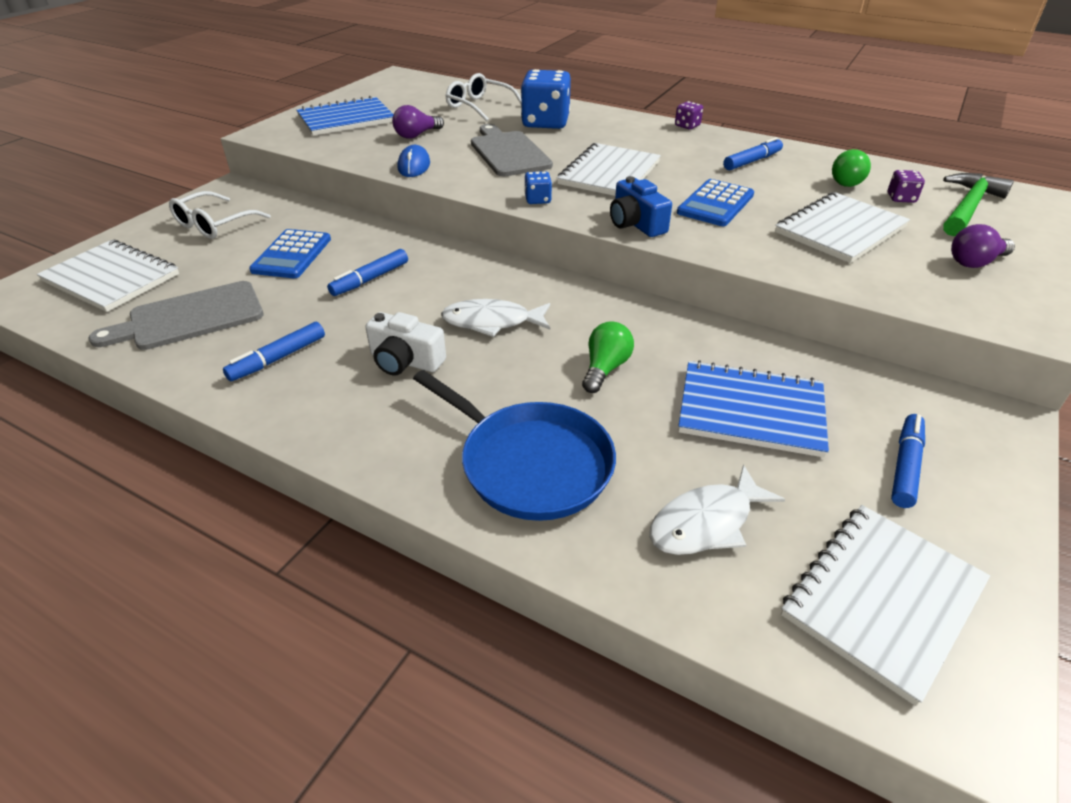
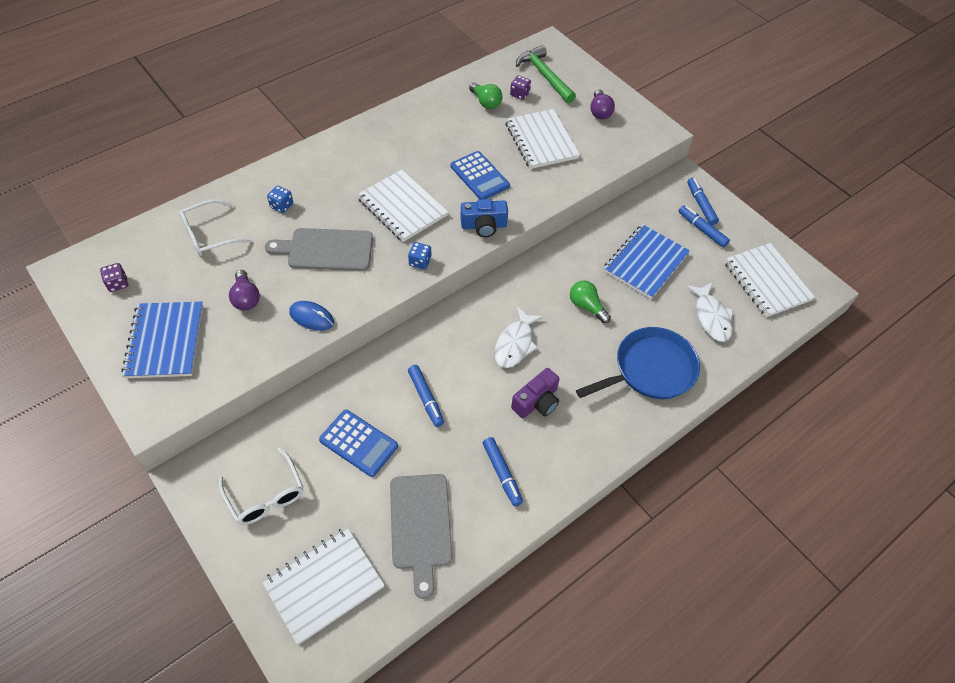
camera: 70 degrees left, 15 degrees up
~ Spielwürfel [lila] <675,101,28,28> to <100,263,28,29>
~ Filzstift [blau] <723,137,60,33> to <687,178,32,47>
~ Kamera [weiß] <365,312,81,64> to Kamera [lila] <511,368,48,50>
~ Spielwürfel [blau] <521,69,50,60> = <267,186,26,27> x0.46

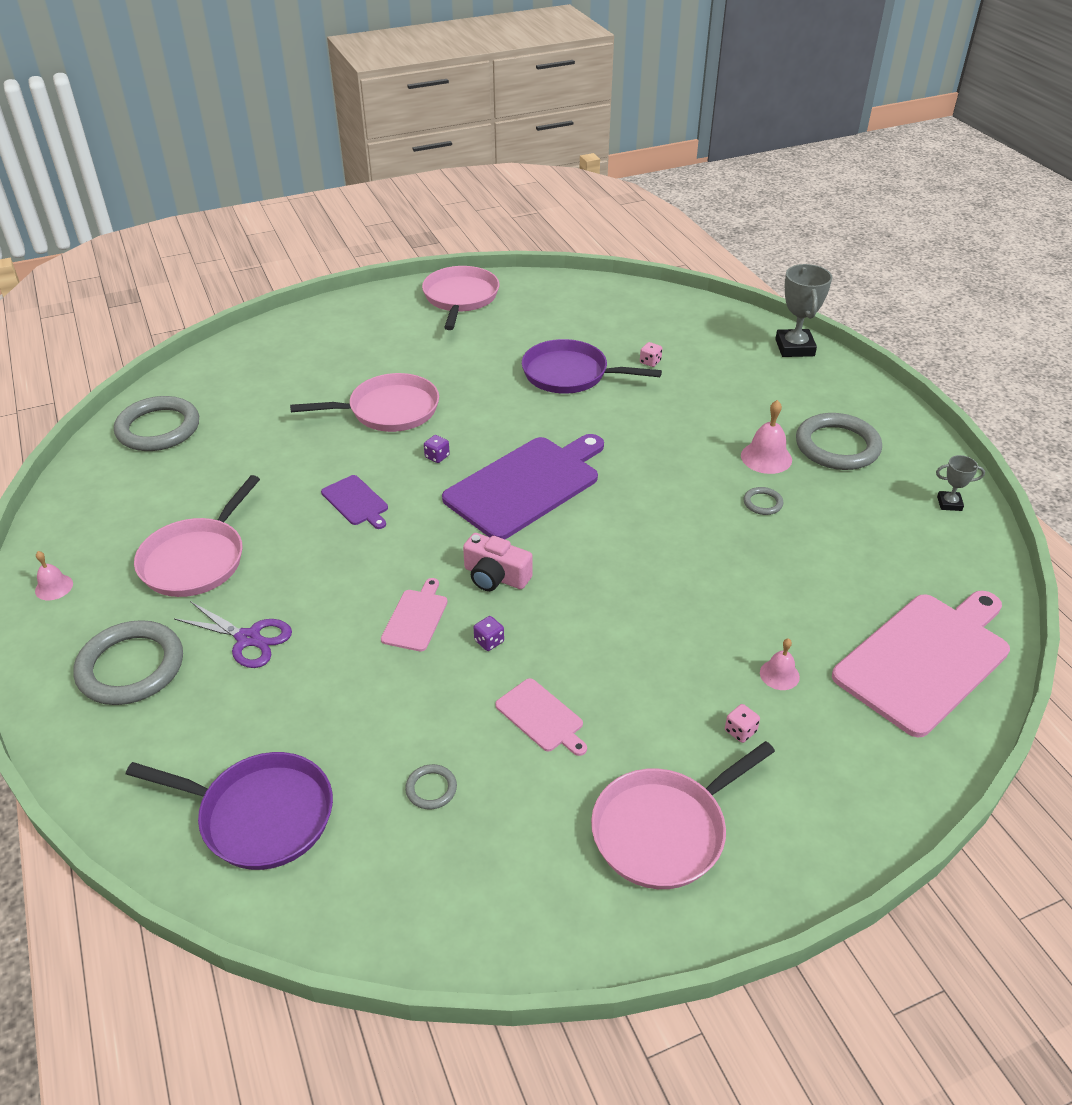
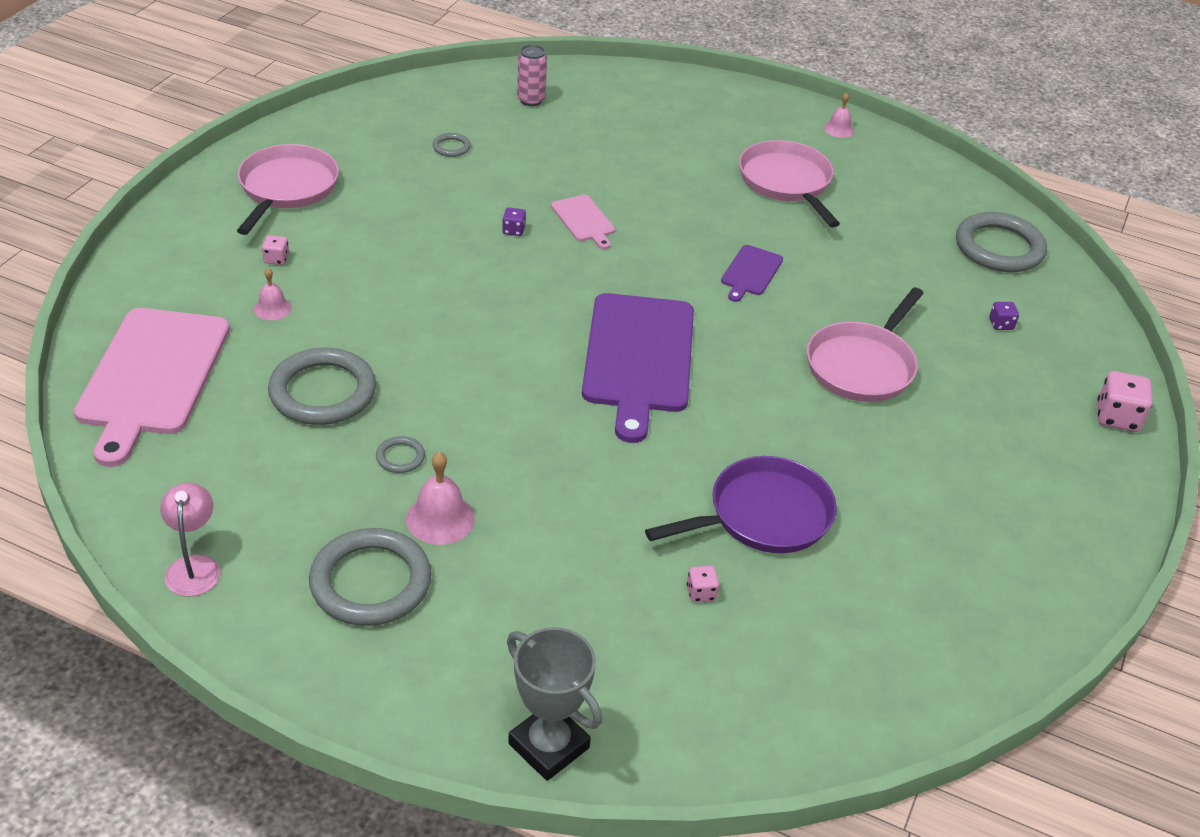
camera: 135 degrees right, 0 degrees up
- Schere [lila] <174,601,118,67>
- Pfanne [rosa] <422,266,77,64>
- Kamera [rosa] <463,533,70,58>
- Schneidebrett [rosa] <495,678,92,78>
+ Spielwürfel [rosa] <1097,371,56,61>
~ Ring [grau] <73,620,110,85> to <268,347,108,78>
~ Spielwürfel [lila] <424,435,26,28> to <989,302,30,28>
~ Pfanne [lila] <126,752,207,118> to Dose [rosa] <517,45,30,61>
~ Pokal [grau] <936,455,49,56> to Lampe [rosa] <160,482,61,115>
~ Schneidebrett [lila] <321,475,67,54> = <721,245,62,57> 75 degrees counterclockwise

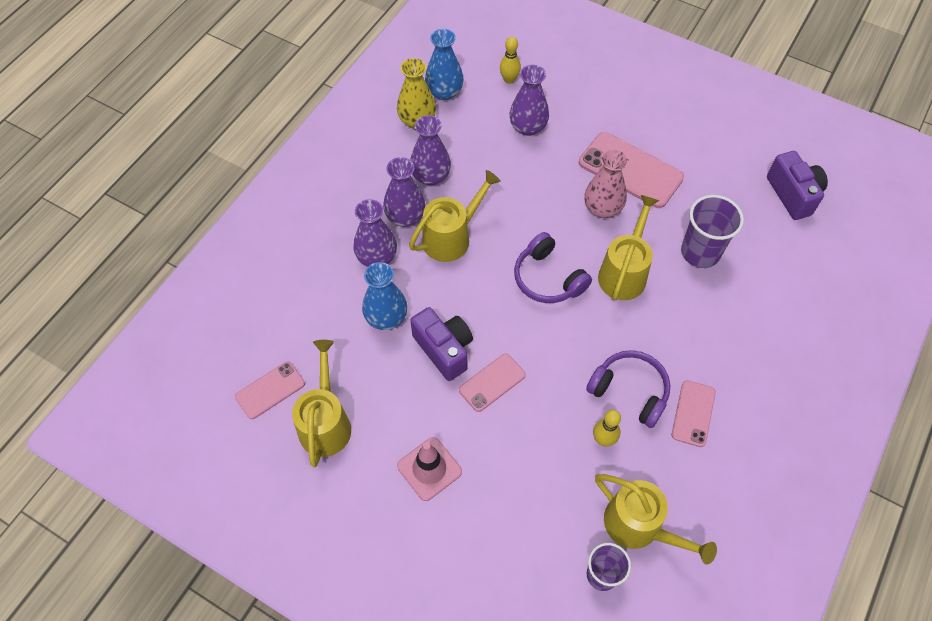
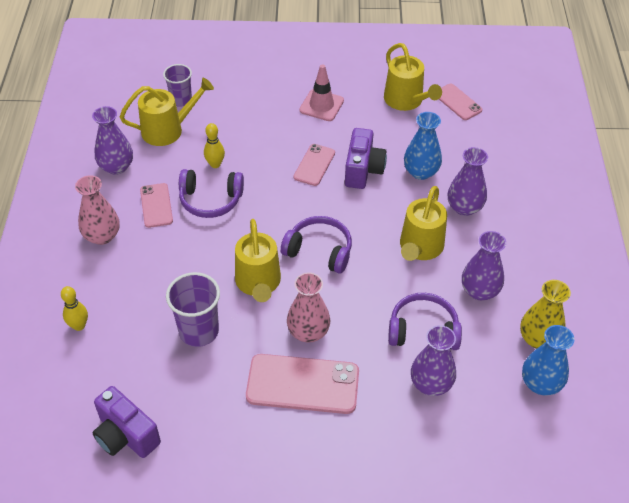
camera: 150 degrees right, 10 degrees down
+ Vase [rosa] <75,175,45,70>
+ Kopfhörer [lila] <388,293,74,57>
~ Vase [lila] <383,157,43,70> to <92,106,41,69>
~ Bowlingkegel [gelb] <500,37,21,47> to <61,286,27,45>
~ Handy [rosa] <235,361,70,58> = <439,84,43,36> 60 degrees counterclockwise
~ Kamera [lila] <411,307,62,74> = <345,128,42,61> 105 degrees counterclockwise
~ Gießkanne [gelb] <595,474,122,91> = <120,78,94,68> 150 degrees clockwise

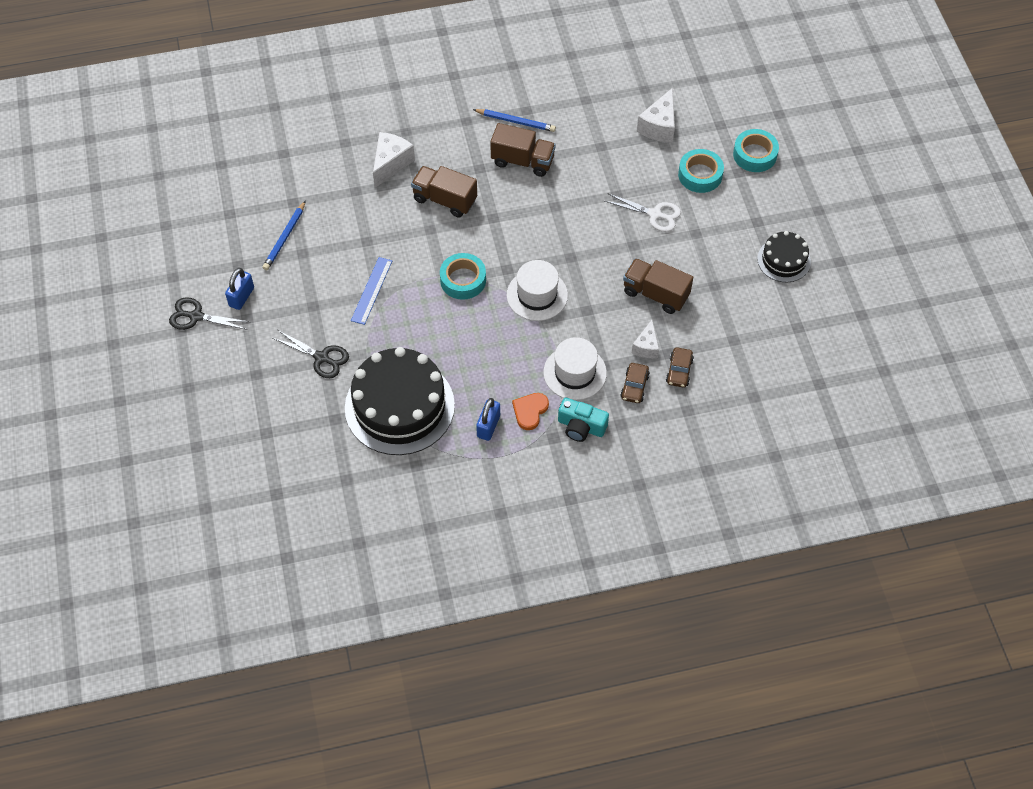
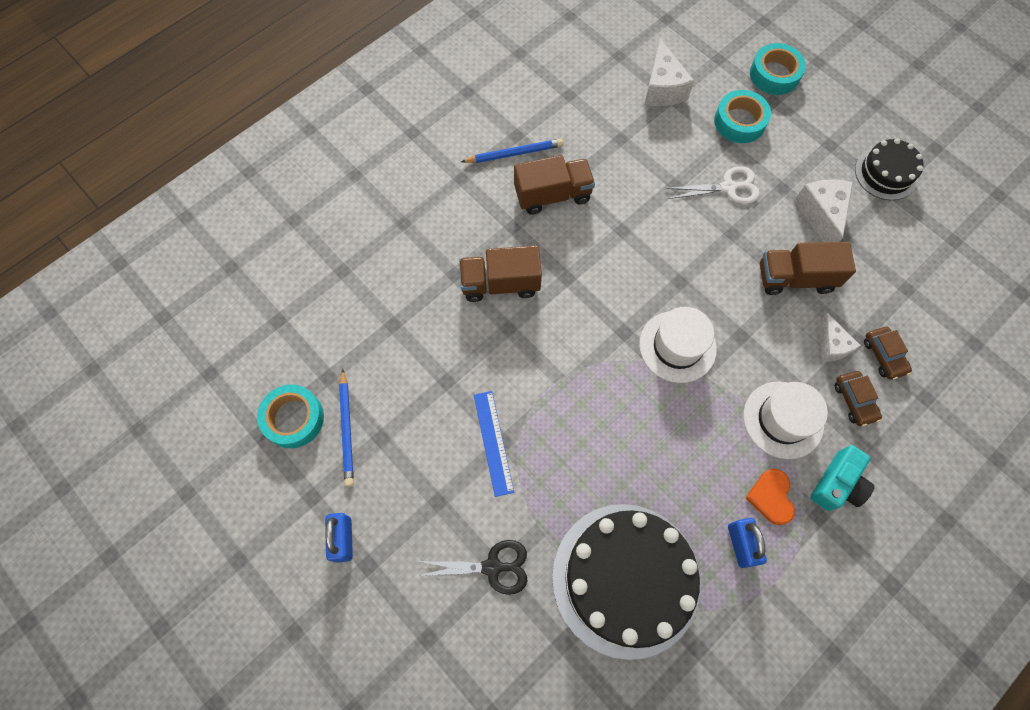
camera: 30 degrees left, 10 degrees up
- Schere [schwarz] <169,297,80,33>
~ Käse [weiß] <373,132,42,56> to <794,179,59,63>
~ Klebeband [türkis] <440,253,46,47> to <257,384,67,64>
~ Kamera [türkis] <558,398,51,44> = <810,445,65,66> 45 degrees counterclockwise

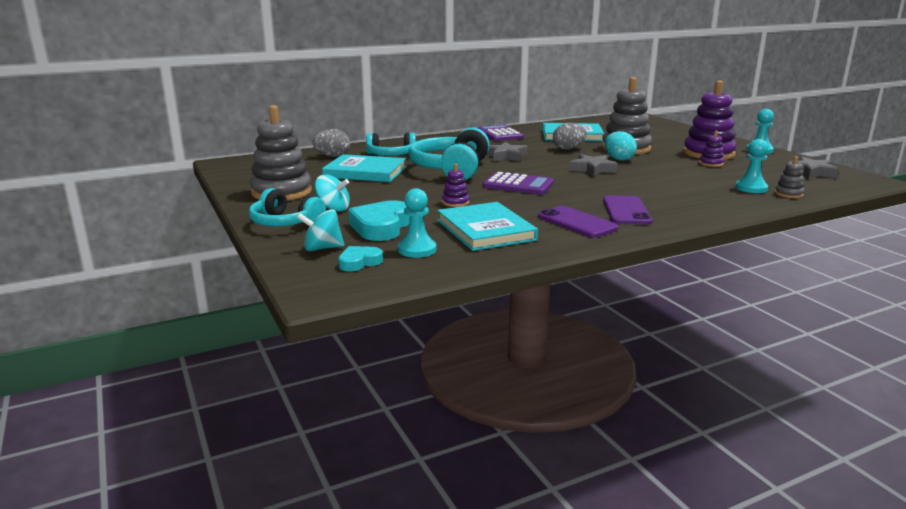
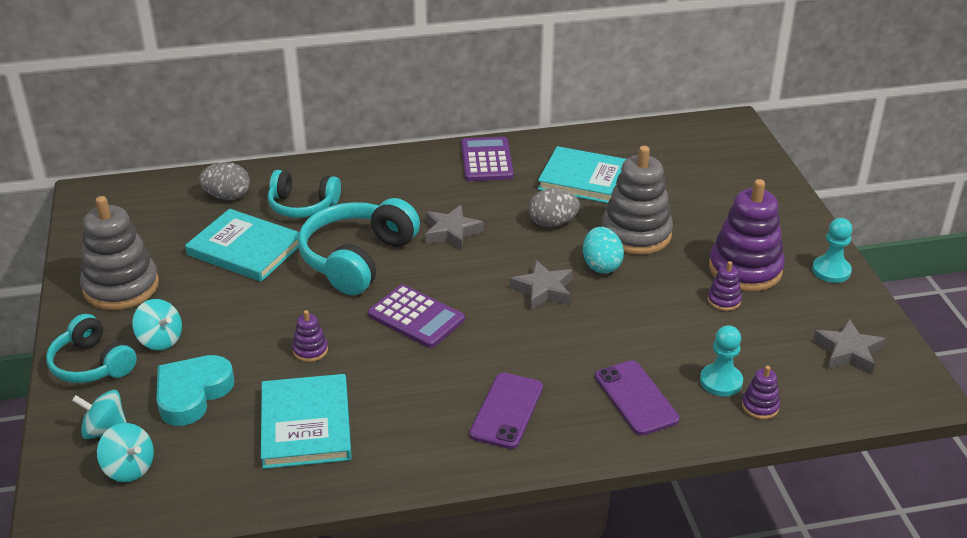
camera: 15 degrees right, 15 degrees up
- Bauer [türkis] <398,188,38,70>
~ Handy [lila] <538,206,81,32> to <595,360,85,75>
~ Herz [türkis] <338,246,45,25> to Kreisel [türkis] <97,423,57,59>
~ Stapelspielzeug [grau] <775,156,29,42> to Stapelspielzeug [lila] <742,366,38,53>

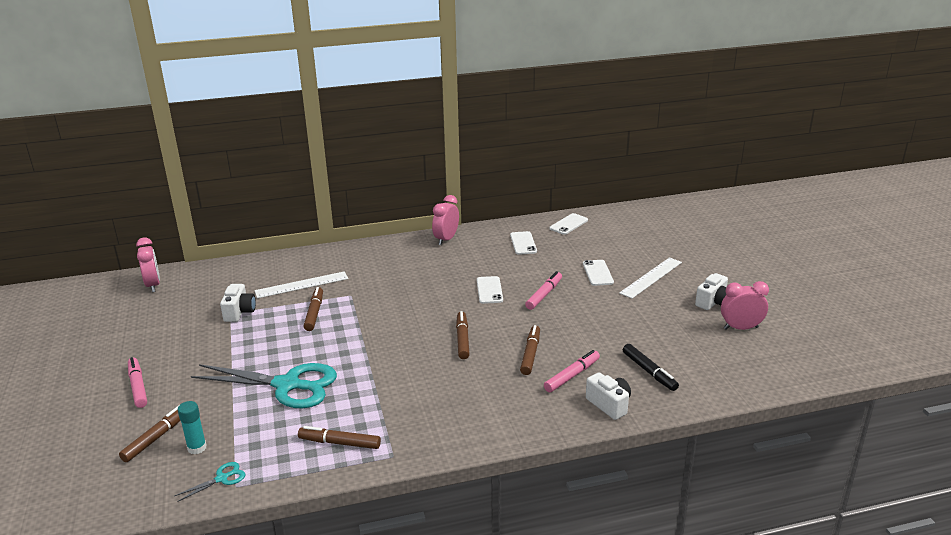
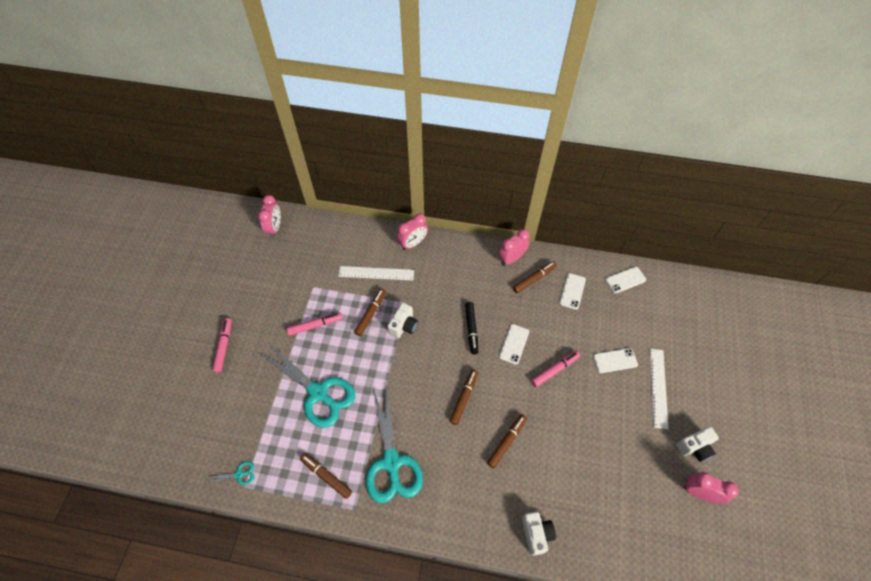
camera: 25 degrees right, 30 degrees up
- Klebestift [türkis] <178,401,29,54>
+ Schere [türkis] <366,387,57,116>
+ Wecker [rosa] <397,214,31,36>
~ Filzstift [braun] <119,405,61,57> to <513,261,44,32>
~ Kamera [weiß] <220,284,36,38> to <387,303,31,35>
~ Filzstift [rosa] <544,350,56,42> to <287,313,56,23>
~ Filzstift [schwarz] <623,344,56,47> to <465,302,13,52>
~ Handy [weiß] <583,260,31,26> = <593,348,45,25> 60 degrees clockwise
~ Lineal [weiß] <619,257,63,42> = <650,349,19,80> 60 degrees counterclockwise

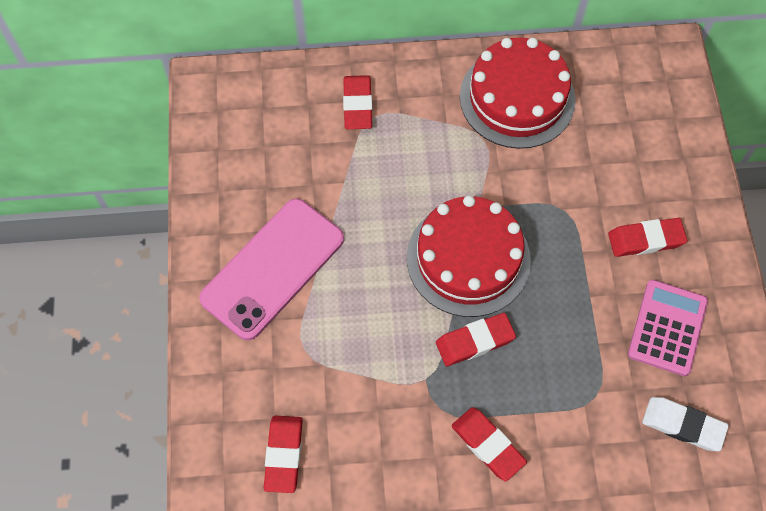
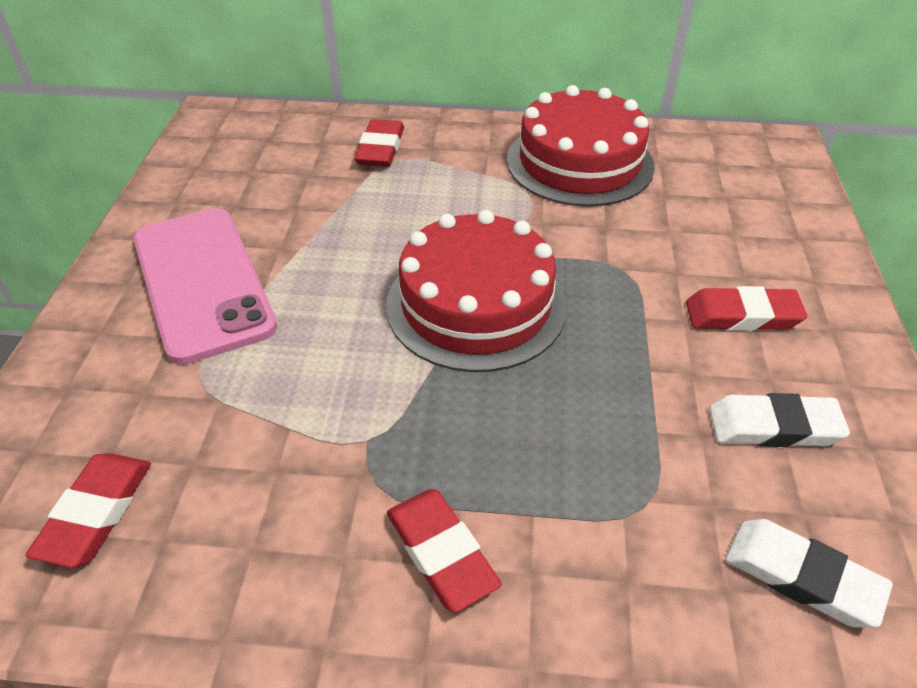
camera: 10 degrees right, 20 degrees down
- Radiergummi [rot] <436,313,80,53>
~ Taschenrechner [rosa] <628,280,80,96> to Radiergummi [weiß] <709,393,141,54>
~ Handy [rosa] <199,198,145,142> = <133,208,144,157> 75 degrees counterclockwise

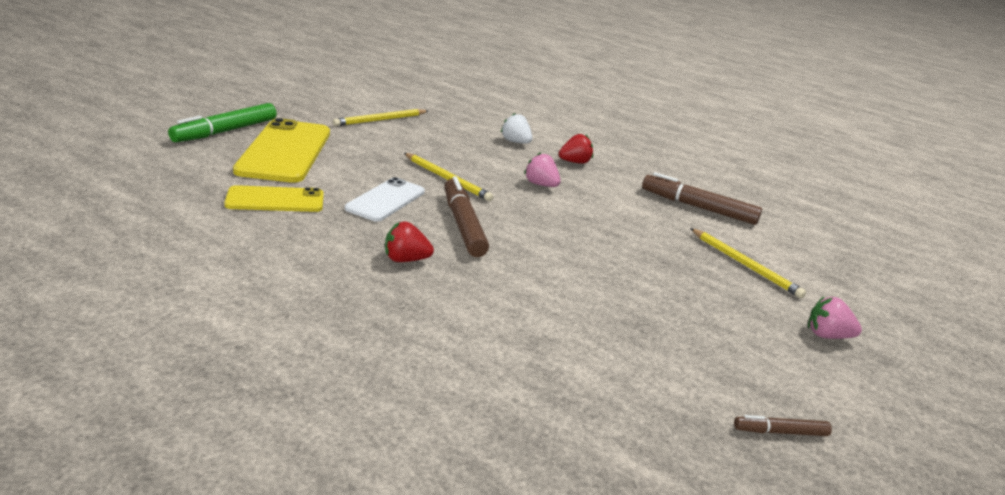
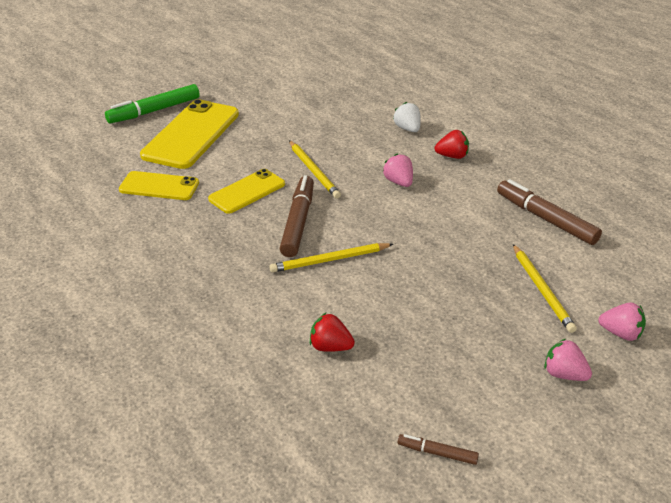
camera: 25 degrees right, 10 degrees up
+ Erdbeere [rosa] <598,303,48,38>
~ Bleistift [gelb] <333,109,95,17> to <269,243,124,30>
~ Erdbeere [rot] <385,221,49,41> to <310,313,45,39>
~ Handy [weiß] <345,177,80,45> to Handy [gelb] <208,169,77,45>

